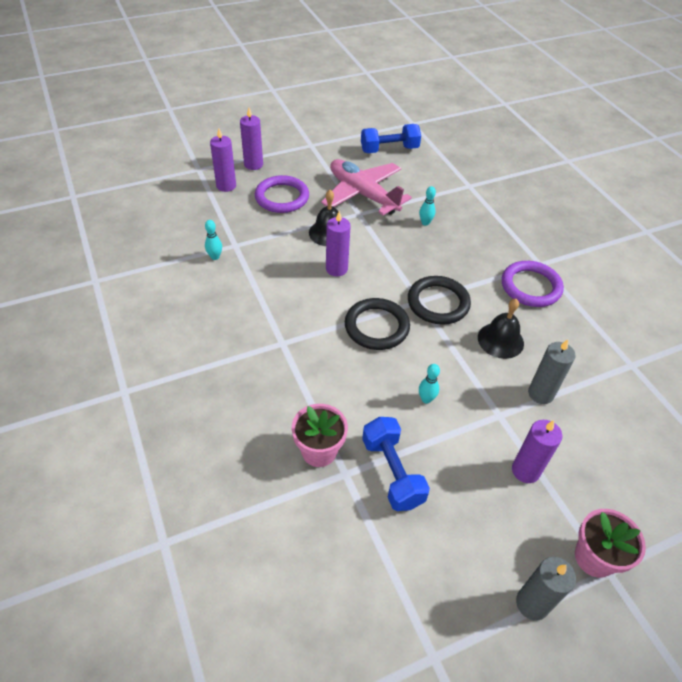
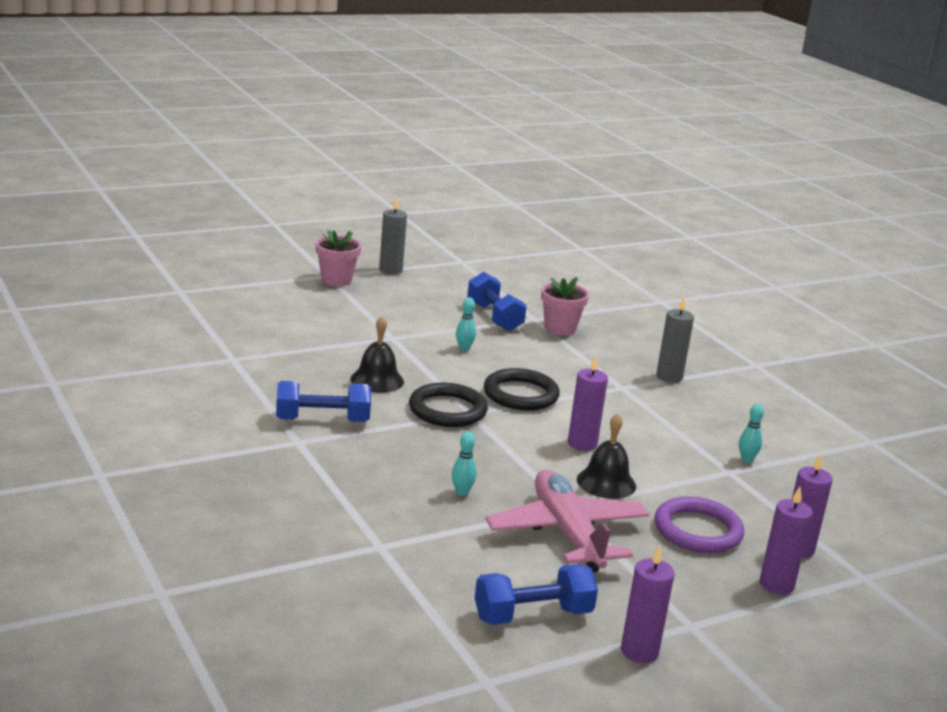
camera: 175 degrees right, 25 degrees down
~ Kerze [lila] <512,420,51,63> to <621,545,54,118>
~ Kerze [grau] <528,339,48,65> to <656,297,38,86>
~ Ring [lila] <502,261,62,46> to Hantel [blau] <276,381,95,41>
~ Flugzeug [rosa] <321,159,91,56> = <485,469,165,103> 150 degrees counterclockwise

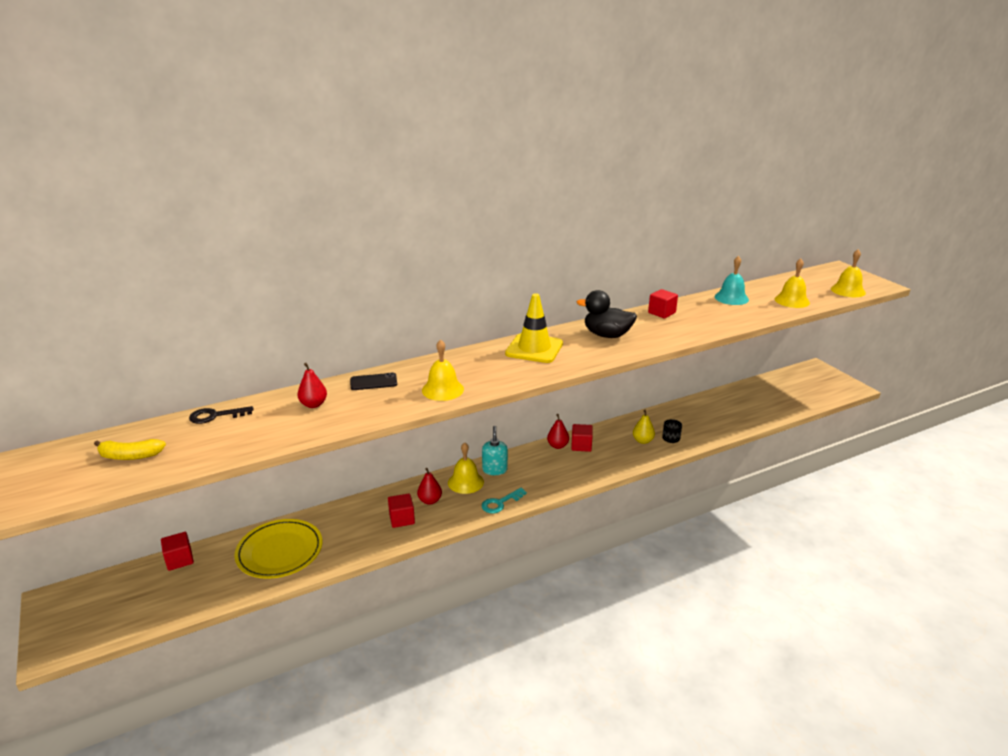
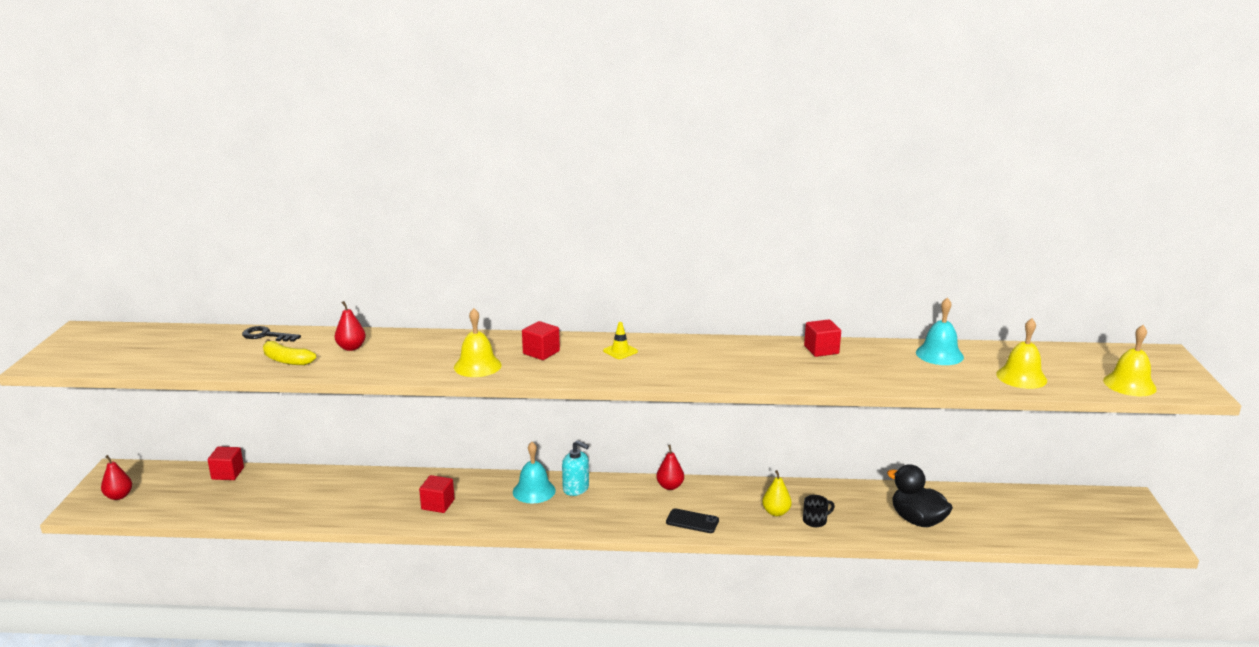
camera: 30 degrees right, 5 degrees down
- Teller [gelb] <234,519,88,60>
- Schlüssel [türkis] <482,488,45,25>
~ Banane [gelb] <94,439,72,21> to <263,339,53,26>
~ Handy [schwarz] <350,373,47,17> to <666,508,53,25>
~ Birne [rot] <417,468,25,37> to <101,455,31,45>
~ Kubus [rot] <571,424,22,28> to <522,321,38,39>
~ Ente [schwarz] <577,290,60,48> to <887,464,66,63>
~ Glocke [gelb] <448,442,36,52> to Glocke [türkis] <513,442,43,61>
~ Seifenspender [türkis] <482,426,26,49> = <562,440,27,56> 90 degrees clockwise
~ Leitkegel [gelb] <505,293,58,70> = <603,322,35,37> x0.45

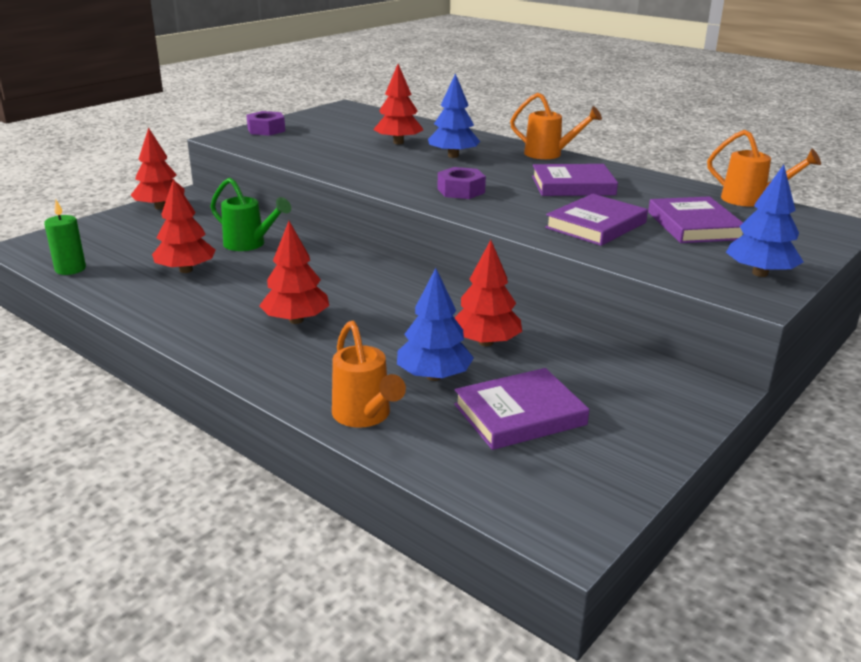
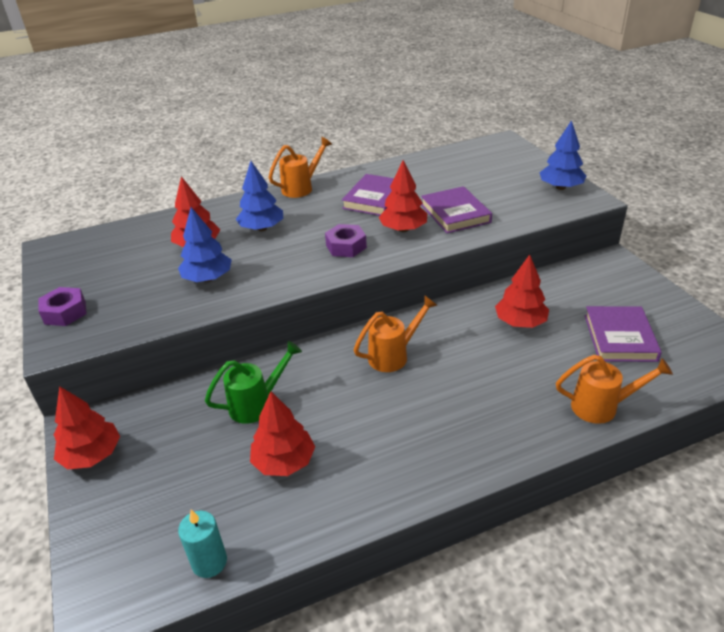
camera: 60 degrees left, 10 degrees up
- Buch [lila] <648,196,95,47>
~ Baum [rot] <259,221,70,103> to <379,160,48,72>
~ Baum [blau] <397,268,77,113> to <178,207,54,75>
~ Gießkanne [orange] <707,130,114,77> to <354,296,84,76>
~ Kerze [grün] <44,200,42,75> to Kerze [türkis] <178,510,49,68>

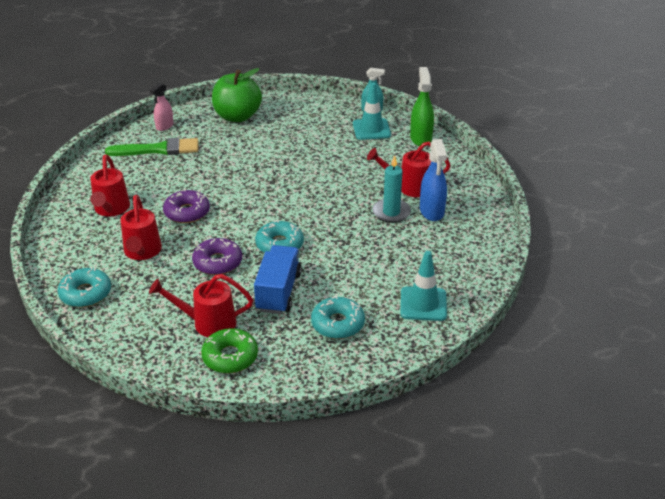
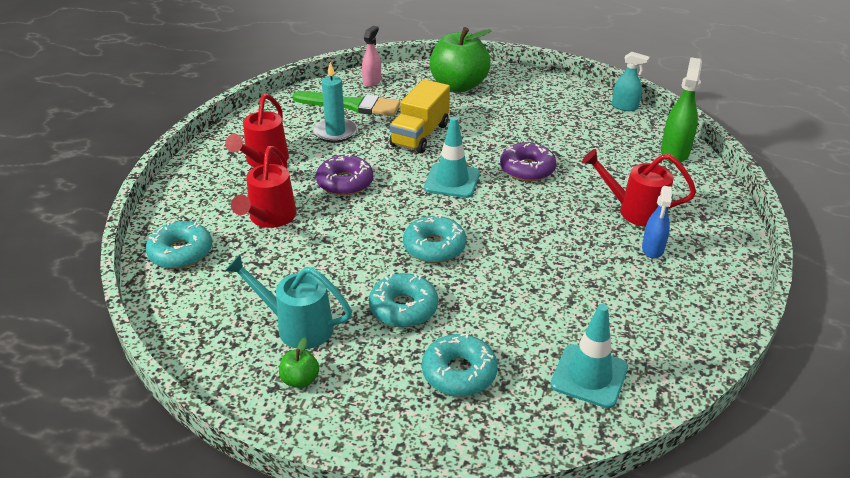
camera: 20 degrees right, 0 degrees up
+ Lastwagen [gelb] <390,79,60,74>
~ Donut [lila] <192,238,50,37> to <500,142,56,39>
~ Leitkegel [türkis] <353,83,38,57> to <424,117,56,81>
~ Kerze [türkis] <372,155,39,68> to <313,62,44,81>
~ Donut [grün] <201,328,57,45> to Apfel [grün] <279,338,40,50>
~ Lastwagen [blau] <254,245,48,69> to Donut [türkis] <369,273,69,54>
~ Gießkanne [rot] <149,274,104,63> to Gießkanne [türkis] <225,254,127,95>
~ Sprühflasche [rosa] <150,83,24,48> = <362,26,19,61> 150 degrees clockwise
~ Sprühflasche [blau] <420,139,27,82> = <642,186,30,73> x0.66

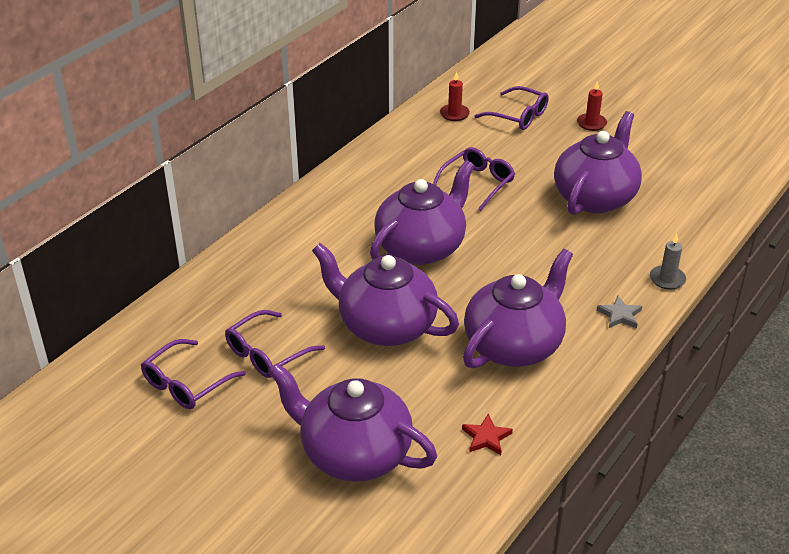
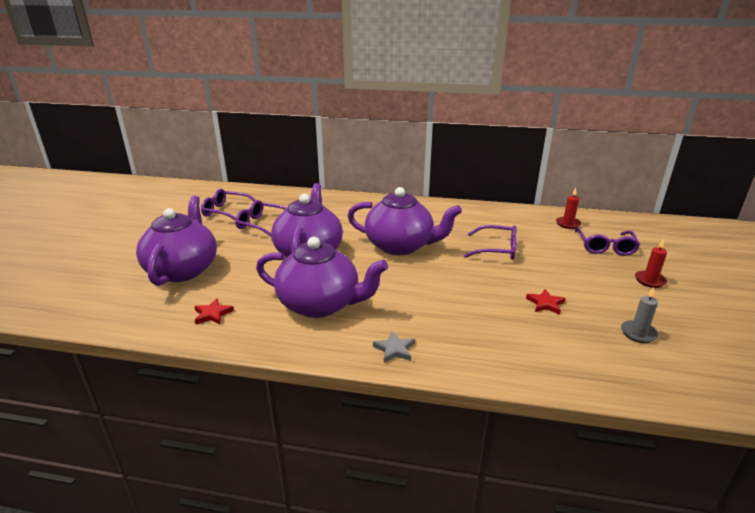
camera: 65 degrees right, 10 degrees down
~ Kerze [grau] <650,233,36,57> to <621,287,37,56>
~ Teekanne [lila] <554,111,88,104> to Stern [rot] <526,289,40,26>

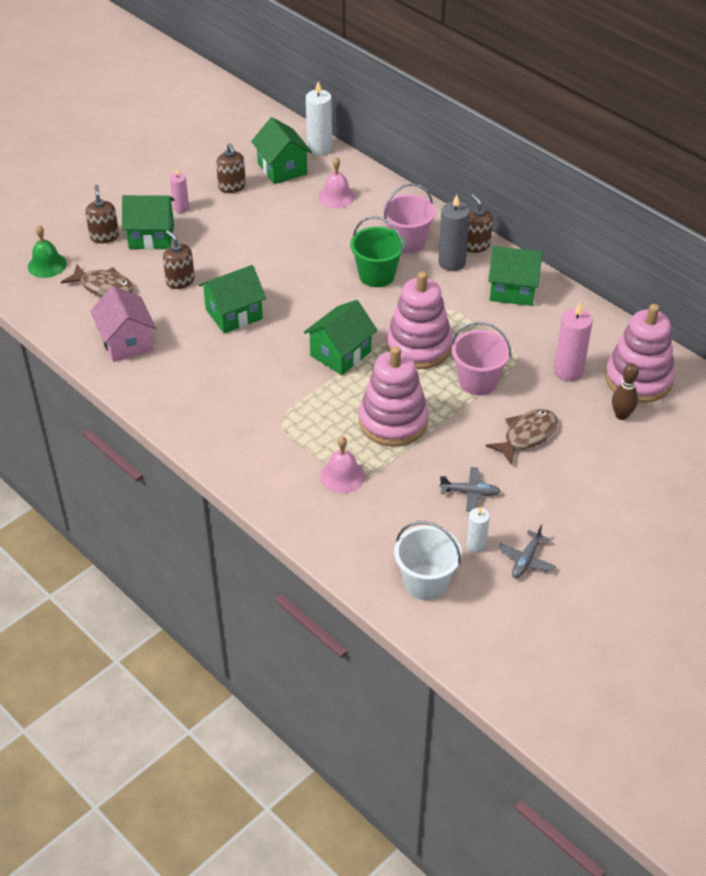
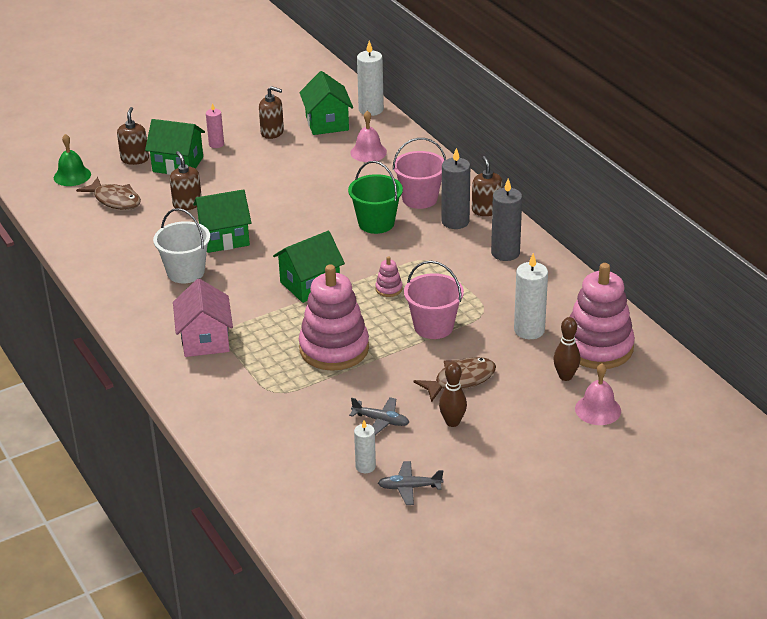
camera: 15 degrees right, 10 degrees down
+ Bowlingkegel [braun] <439,362,28,65>
~ Haus [rosa] <90,286,66,76> to <173,279,60,78>
~ Glocke [rosa] <320,436,45,57> to <575,363,46,62>
~ Eimer [weiß] <394,521,68,79> to <153,208,57,75>
~ Haus [grün] <488,246,55,60> to Kerze [grau] <491,178,31,83>
~ Kerze [rosa] <554,303,39,78> to Kerze [weiß] <514,253,34,86>
~ Seifenspender [braun] <216,143,30,50> = <259,86,25,53> 60 degrees counterclockwise
~ Flugzeug [grau] <497,525,59,53> = <378,461,65,44> 45 degrees clockwise
~ Stapelspielzeug [rosa] <386,272,67,97> = <375,256,28,41> x0.41

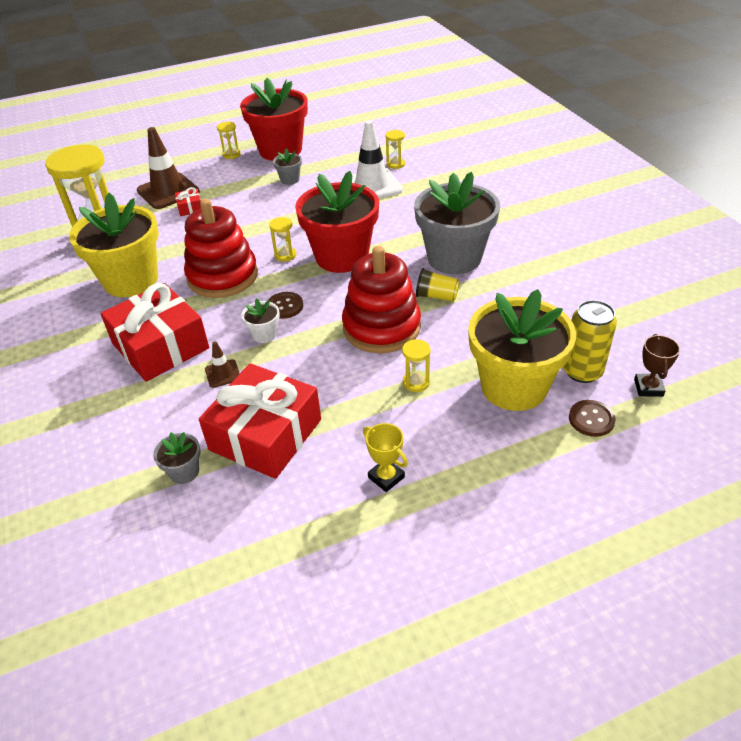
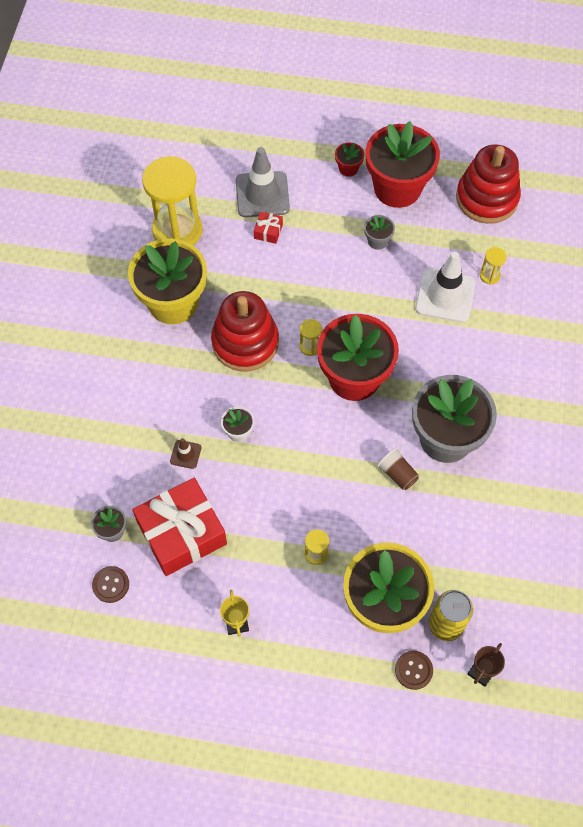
camera: 30 degrees right, 20 degrees up
- Geschenk [rot] <100,283,109,99>
~ Knopf [braun] <268,292,35,27> to <92,566,37,37>
~ Stapelspielzeug [rot] <342,246,79,107> to <456,144,65,80>
~ Sanduhr [gelb] <217,122,24,37> to Blumentopf [rot] <335,143,30,34>
~ Leitkegel [braun] <137,127,63,82> to Leitkegel [grau] <236,147,54,70>
~ Becher [gelb] <416,268,44,33> to Becher [braun] <377,448,42,42>

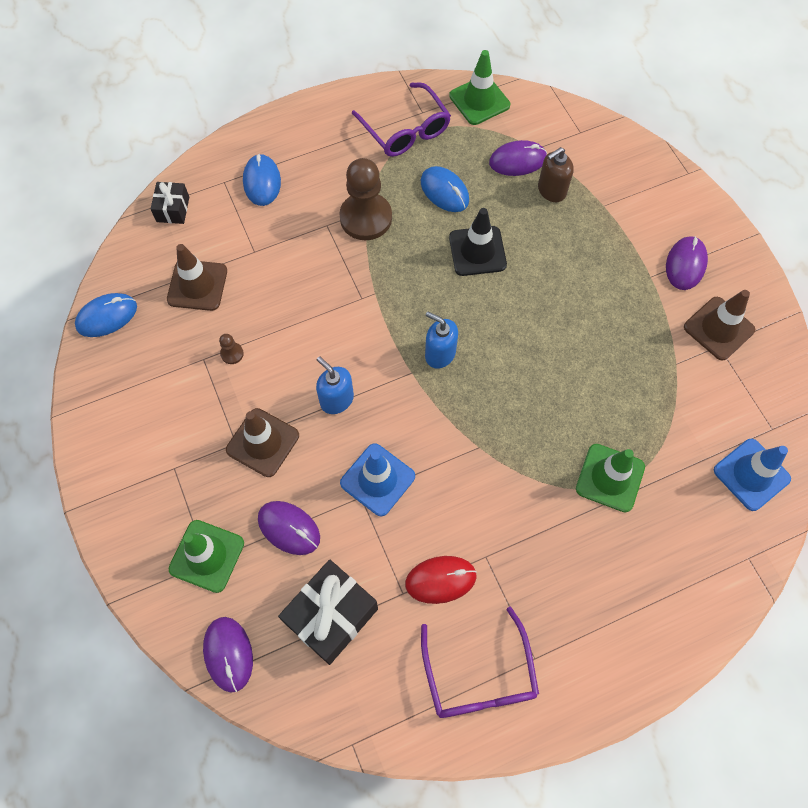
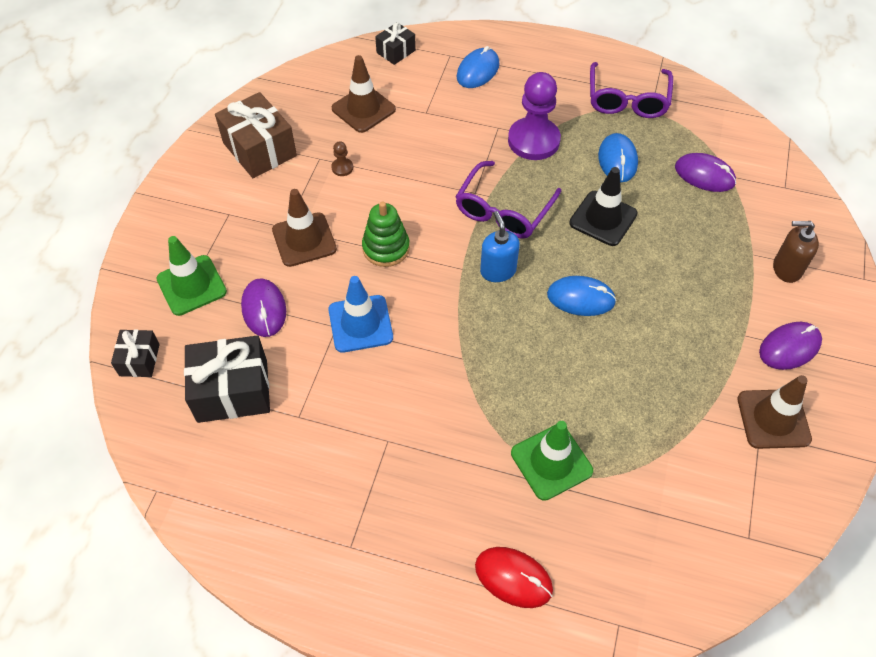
camera: 40 degrees right, 10 degrees down
- Leitkegel [grün] <449,50,61,75>
- Leitkegel [blau] <714,439,77,72>
+ Geschenk [braun] <215,92,82,86>
~ Computermaus [blau] <75,293,62,44> to <547,276,69,40>
~ Computermaus [rot] <405,556,72,48> to <475,547,78,61>
~ Brille [lila] <421,607,118,111> to <455,161,106,78>
~ Seifenspender [braun] <538,147,36,55> to <773,221,46,62>
~ Computermaus [lila] <203,617,50,76> to Geschenk [schwarz] <111,329,49,48>
~ Seifenspender [blau] <316,356,38,58> to Stapelspielzeug [grün] <362,201,48,66>
~ Bauer [braun] <339,158,53,82> to Bauer [lila] <508,72,53,88>

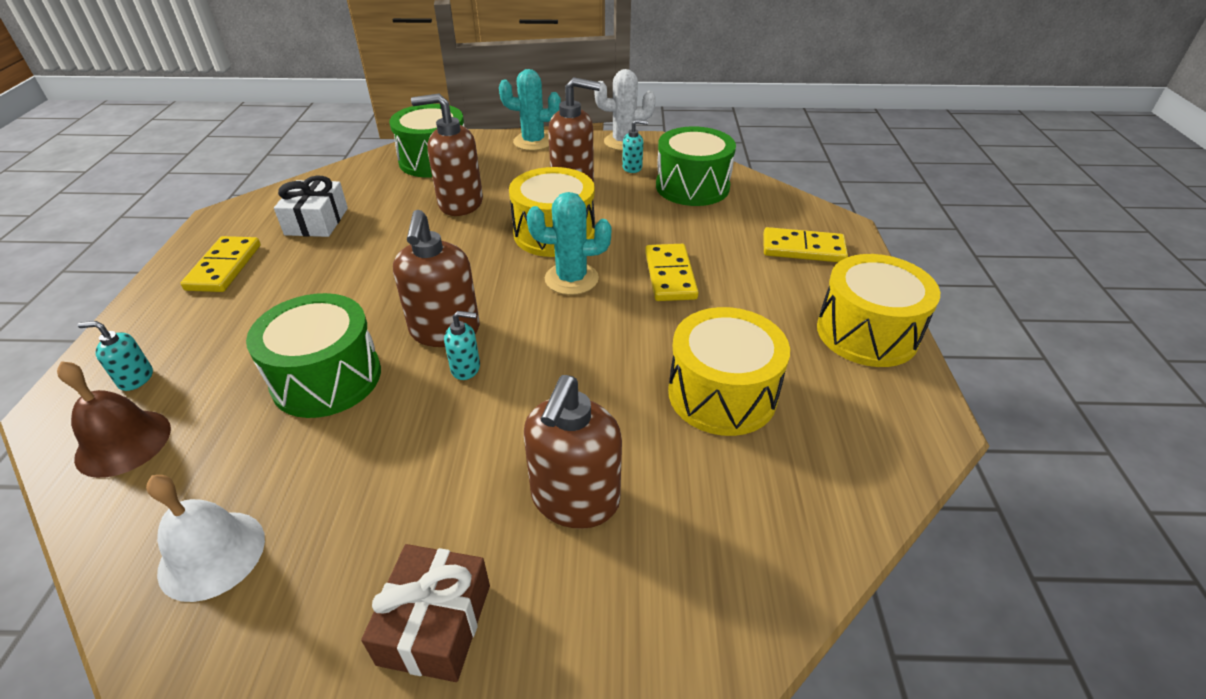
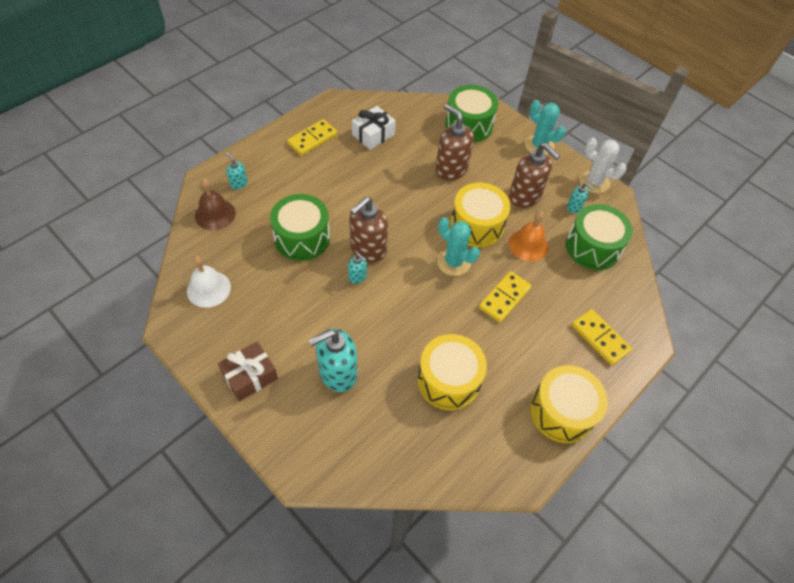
camera: 40 degrees right, 15 degrees up
+ Glocke [orange] <508,211,40,50>
~ Seifenspender [braun] <524,375,98,154> to Seifenspender [türkis] <308,329,49,63>

